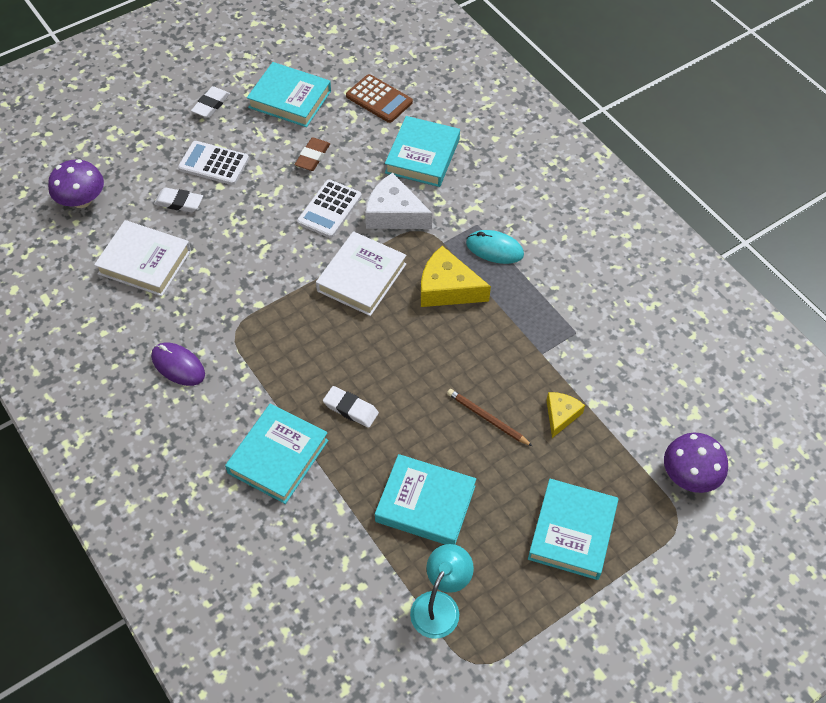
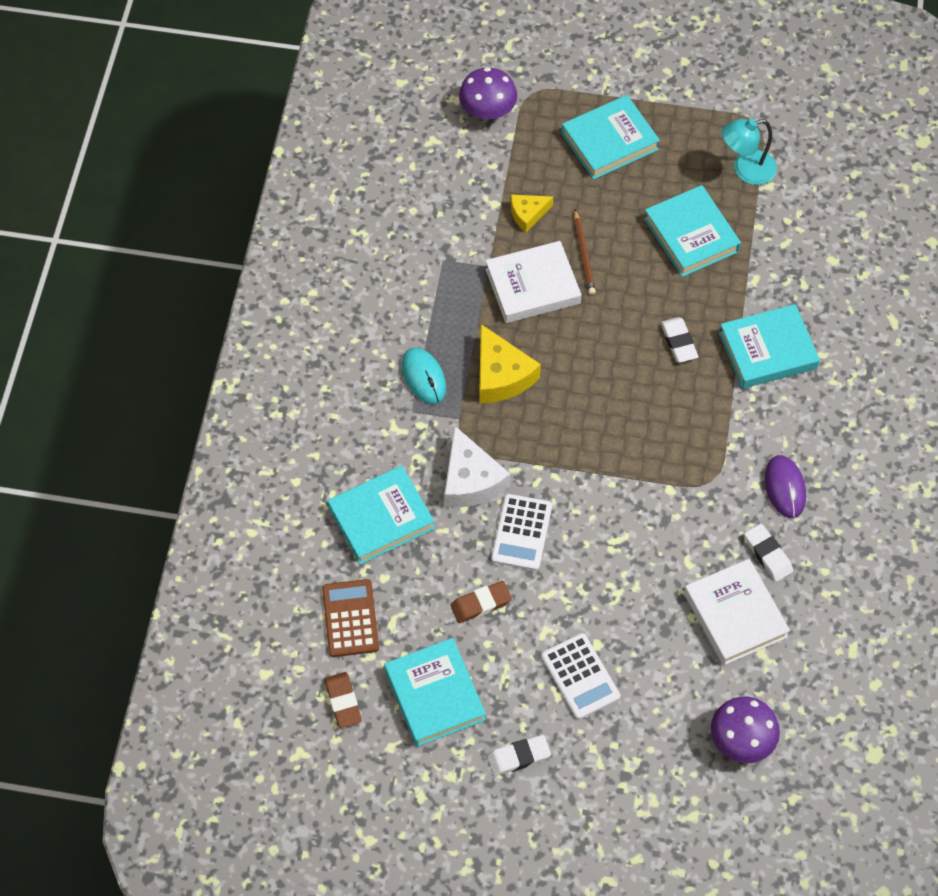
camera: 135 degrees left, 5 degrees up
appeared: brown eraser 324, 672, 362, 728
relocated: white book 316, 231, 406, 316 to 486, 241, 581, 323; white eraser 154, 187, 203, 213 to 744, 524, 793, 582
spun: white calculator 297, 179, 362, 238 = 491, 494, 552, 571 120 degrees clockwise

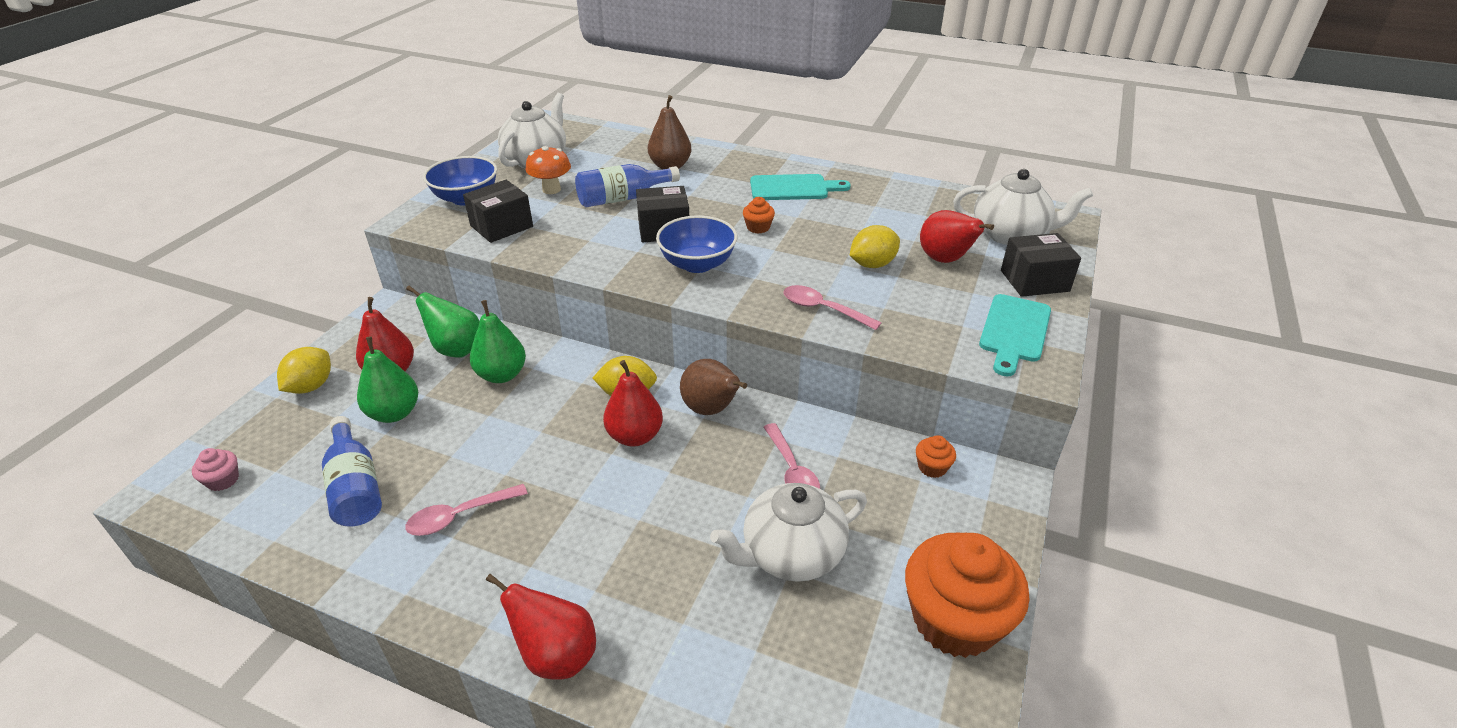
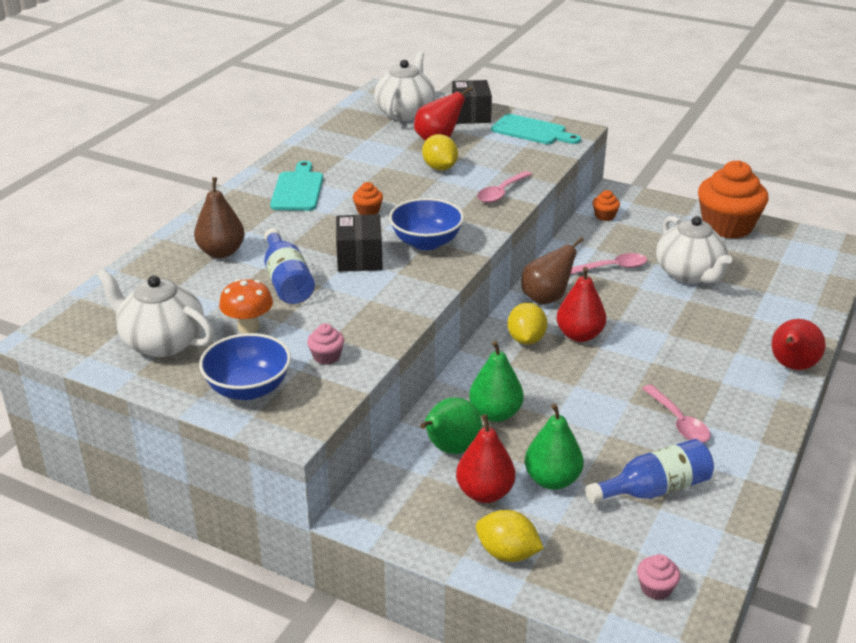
camera: 85 degrees left, 5 degrees down
exchanged: black box 463, 180, 533, 243 to pink cupcake 307, 323, 344, 365

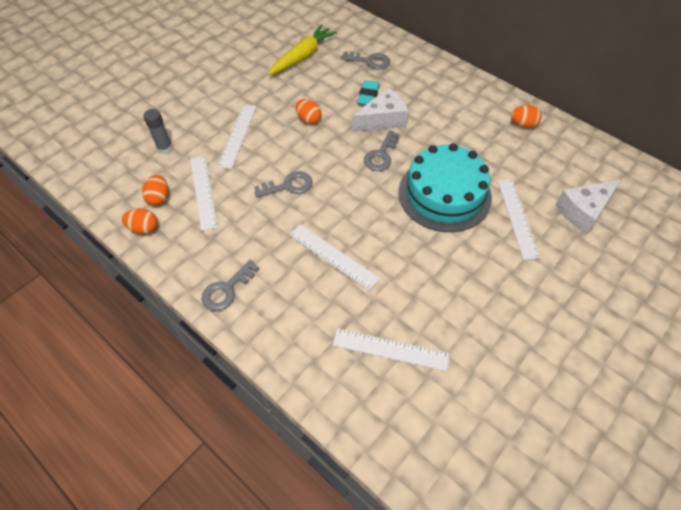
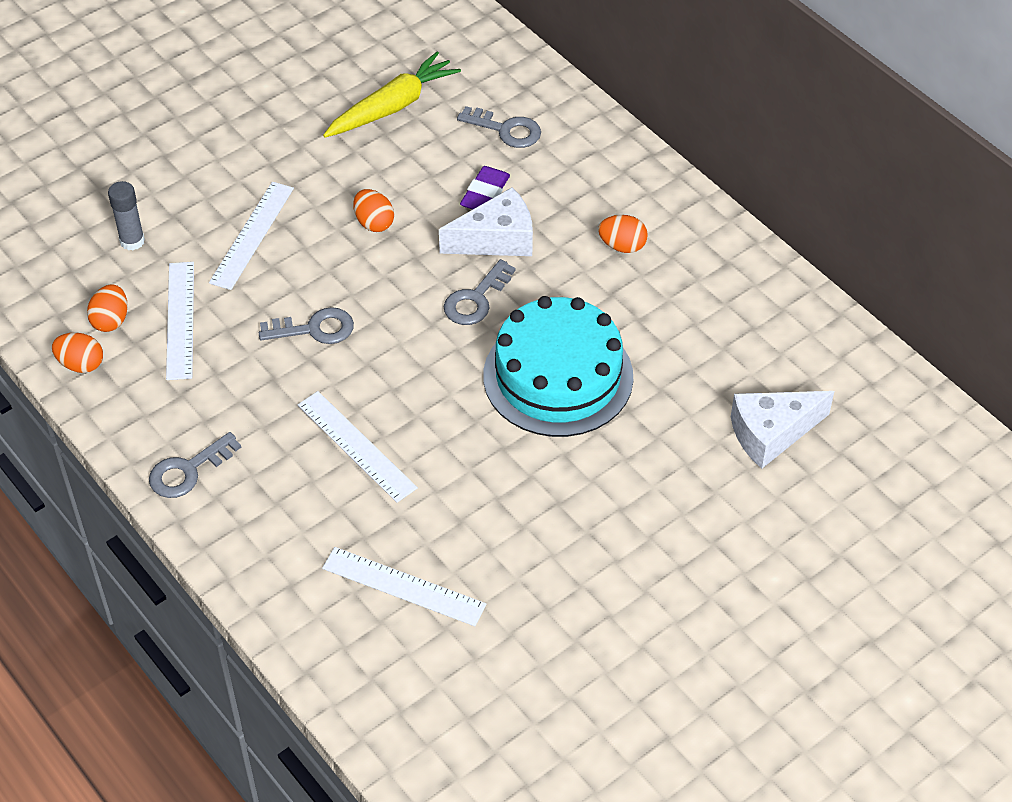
camera: 10 degrees right, 5 degrees down
missing: white ruler 497, 179, 540, 260
relocated: orange egg 511, 105, 542, 128 to 598, 215, 648, 253
colour: turquoise eraser 357, 80, 380, 105 to purple eraser 460, 166, 510, 210

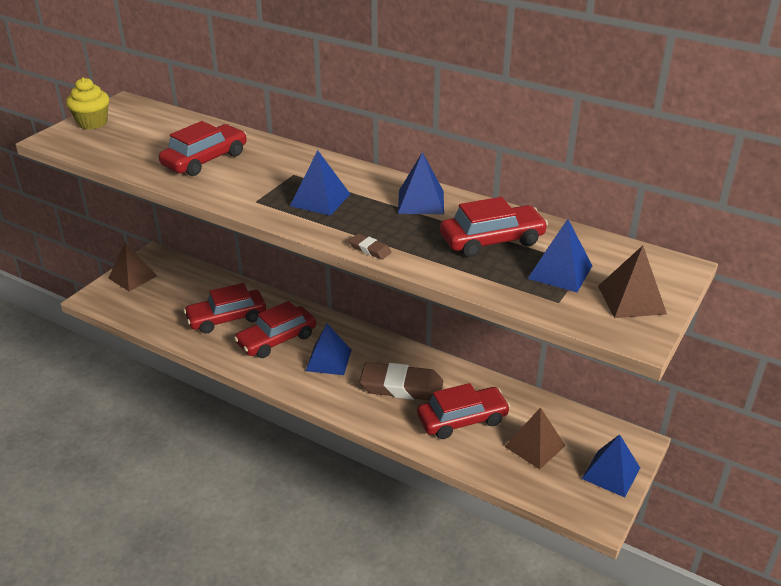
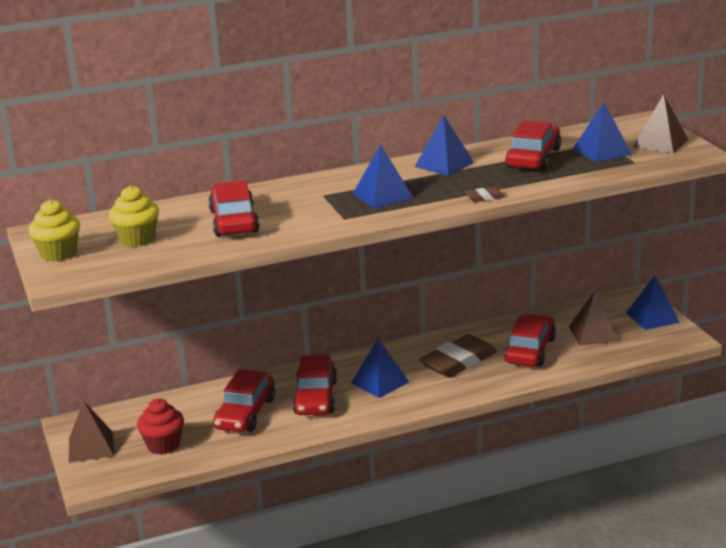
camera: 50 degrees left, 10 degrees down
appeared: yellow cupcake 109, 185, 159, 247; red cupcake 137, 398, 184, 455

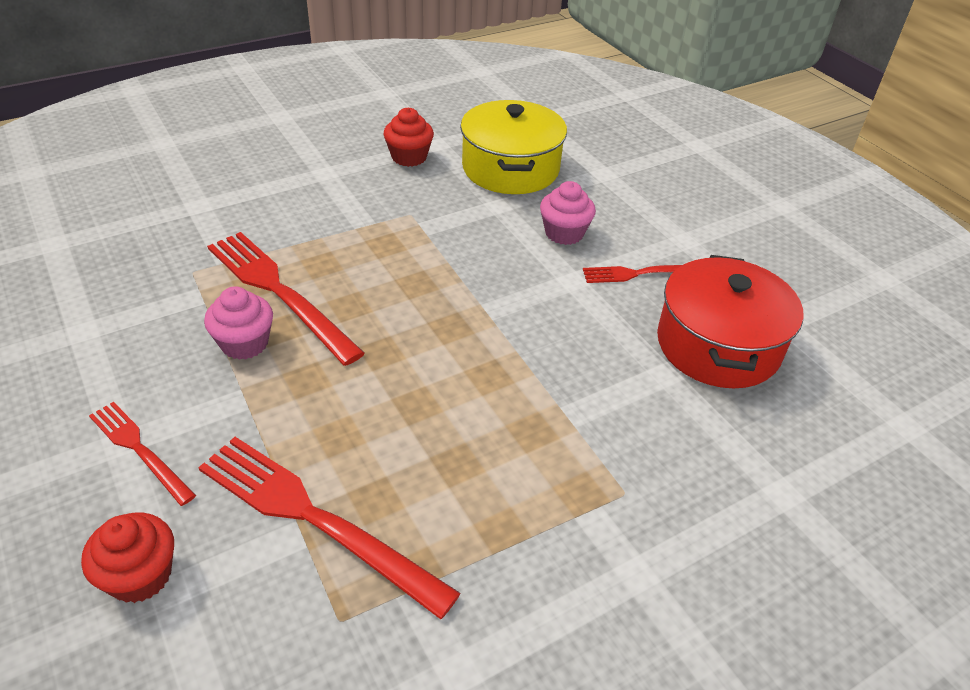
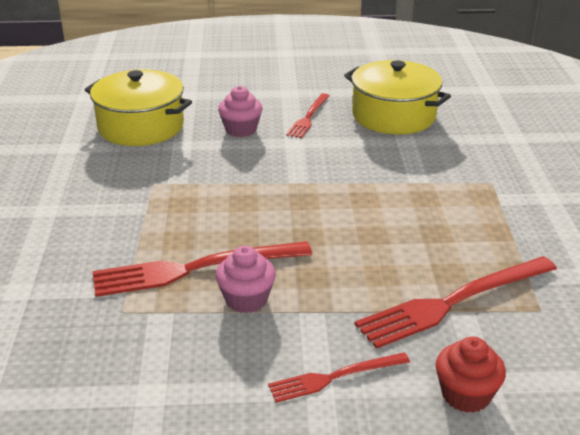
camera: 60 degrees left, 10 degrees down
missing: red cupcake 384, 108, 434, 167
colour: red pot 657, 255, 803, 388 to yellow pot 344, 60, 451, 134

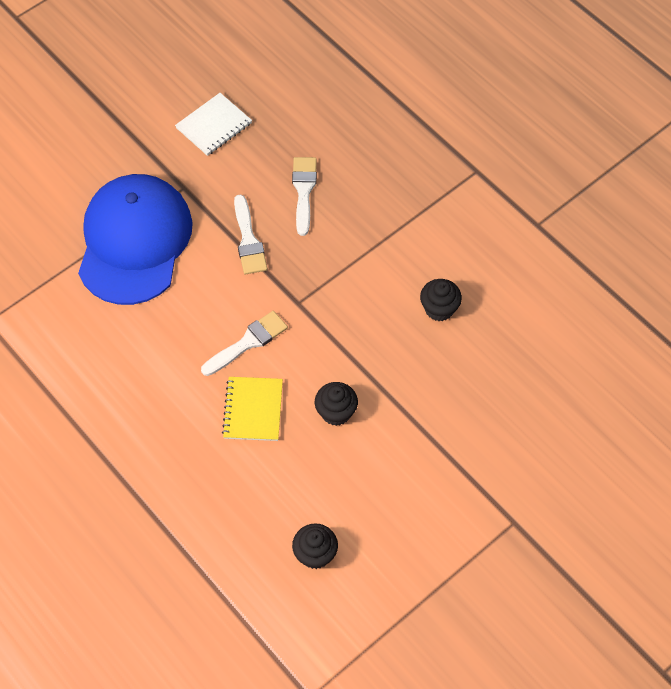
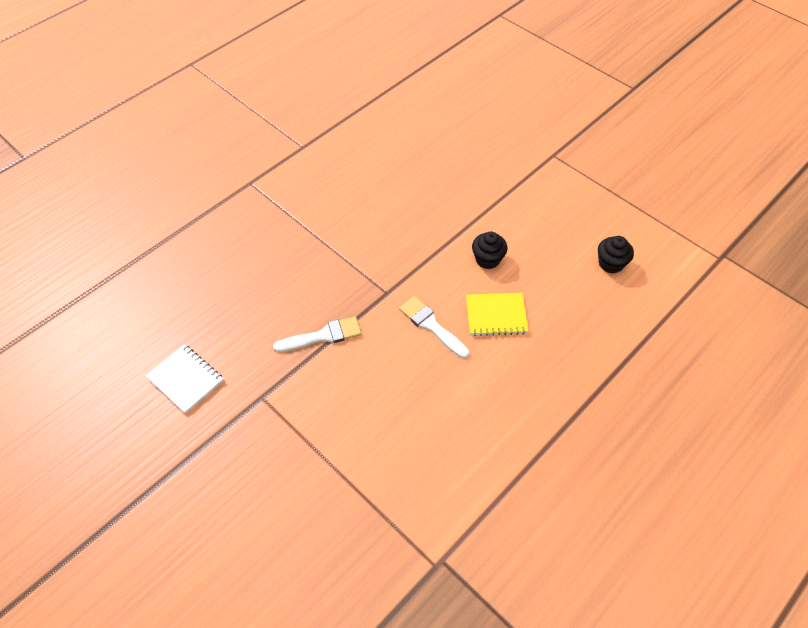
camera: 95 degrees left, 5 degrees down
missing: blue cap 78, 174, 193, 305; white brush 292, 157, 317, 236; black cupcake 420, 279, 462, 321

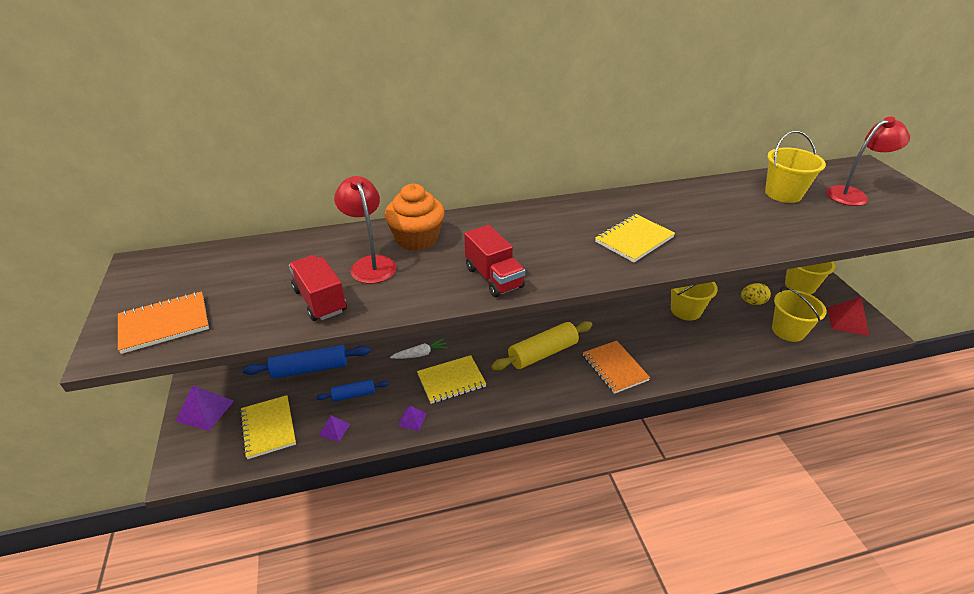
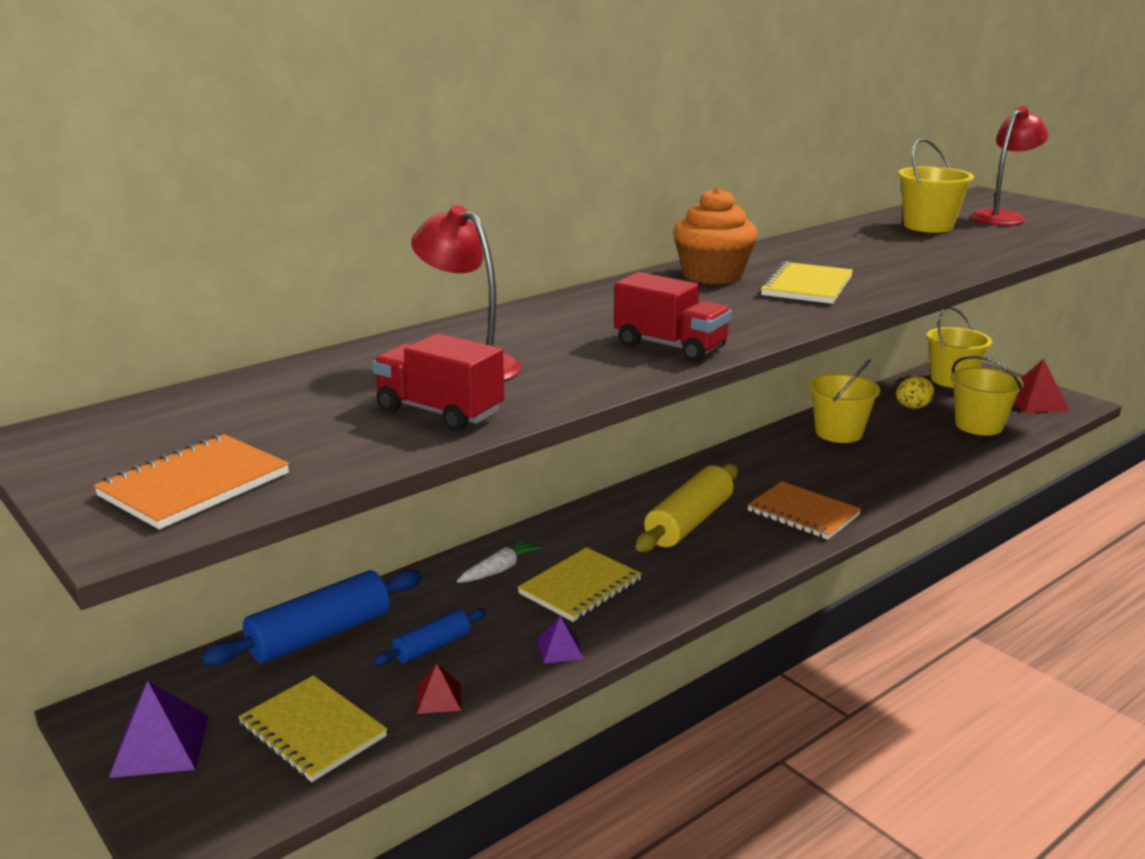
camera: 25 degrees left, 15 degrees down
relocated: orange cupcake 385, 184, 445, 251 to 673, 187, 758, 284
colour: purple pyramid 319, 416, 350, 442 to red pyramid 417, 664, 461, 714

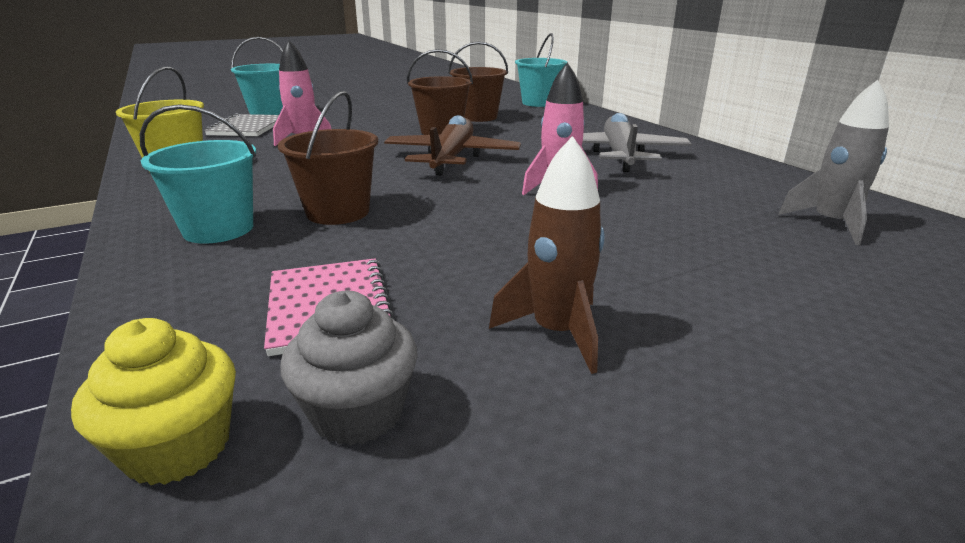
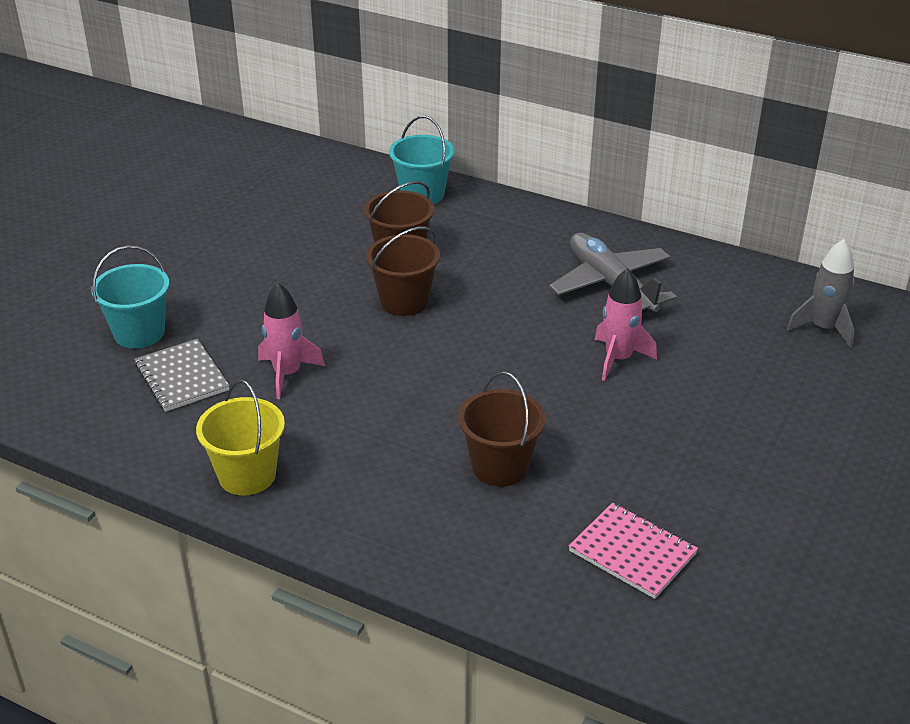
camera: 35 degrees left, 10 degrees up
missing: yellow cupcake 71, 318, 236, 485; turquoise bucket 140, 104, 256, 244; grey cupcake 280, 291, 417, 445; brown plane 384, 115, 521, 176; brown rocket 489, 136, 605, 374

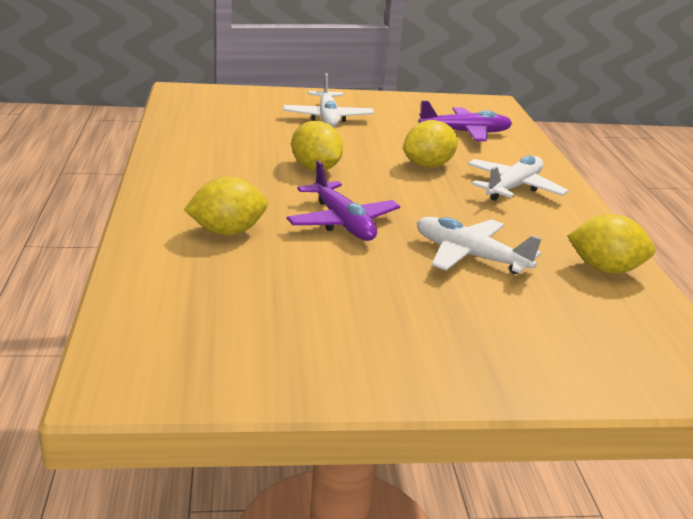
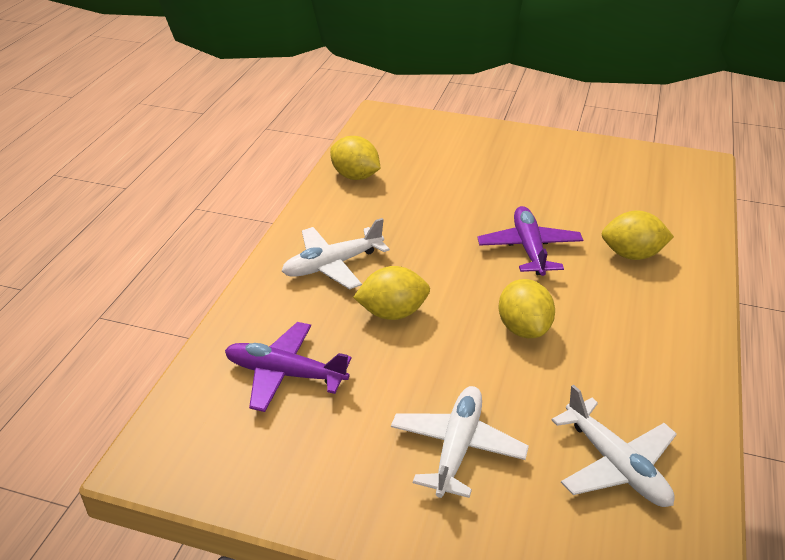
camera: 155 degrees left, 10 degrees up
relocated: white plane 417, 217, 542, 274 to 552, 385, 677, 507

